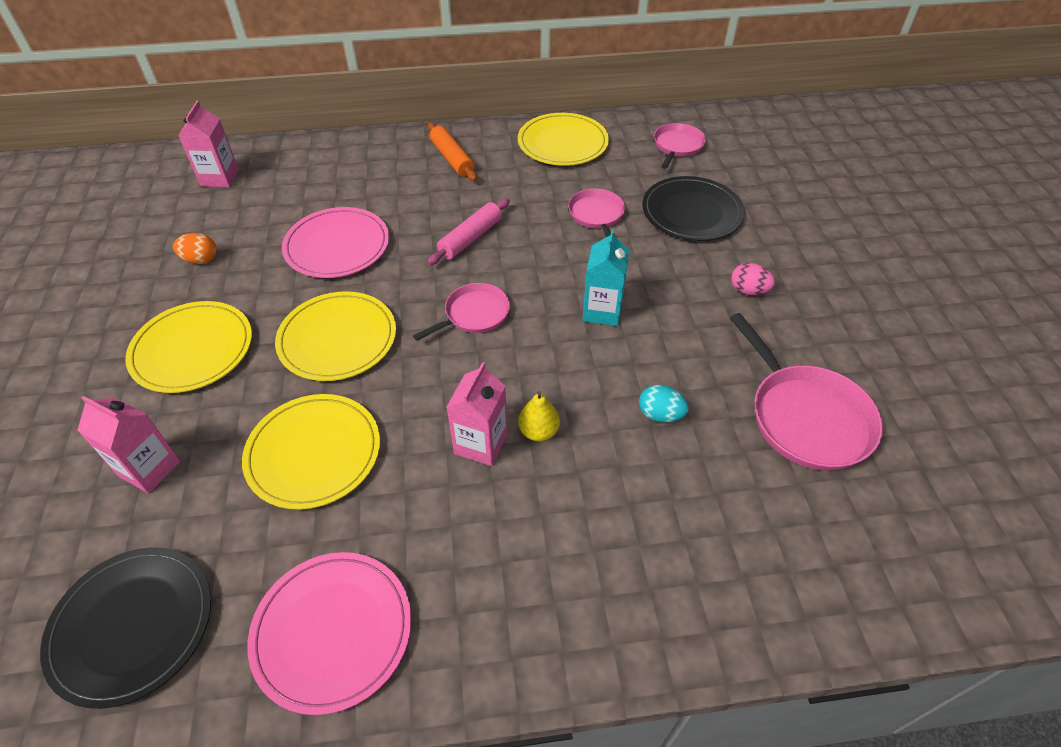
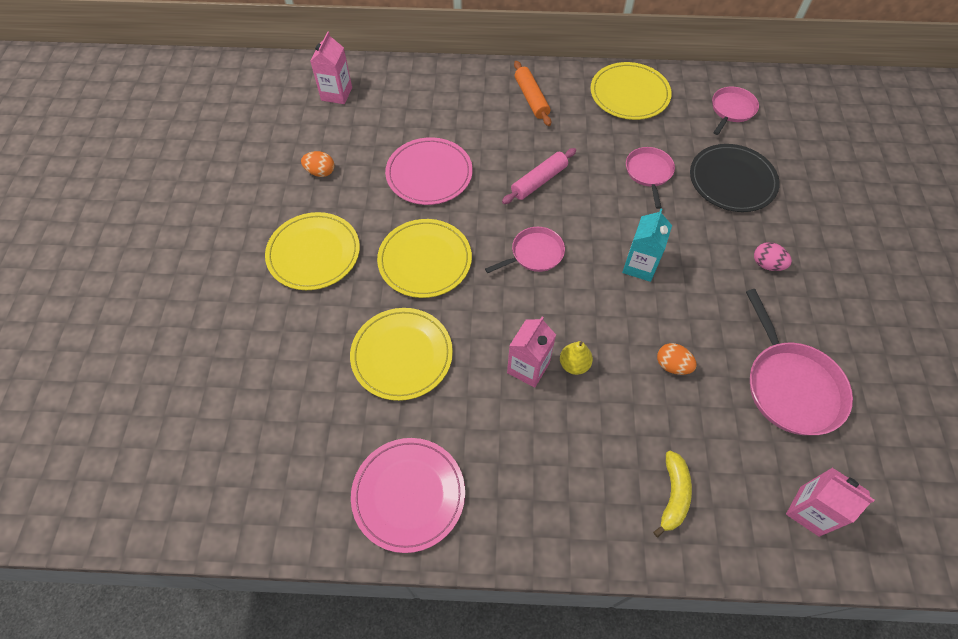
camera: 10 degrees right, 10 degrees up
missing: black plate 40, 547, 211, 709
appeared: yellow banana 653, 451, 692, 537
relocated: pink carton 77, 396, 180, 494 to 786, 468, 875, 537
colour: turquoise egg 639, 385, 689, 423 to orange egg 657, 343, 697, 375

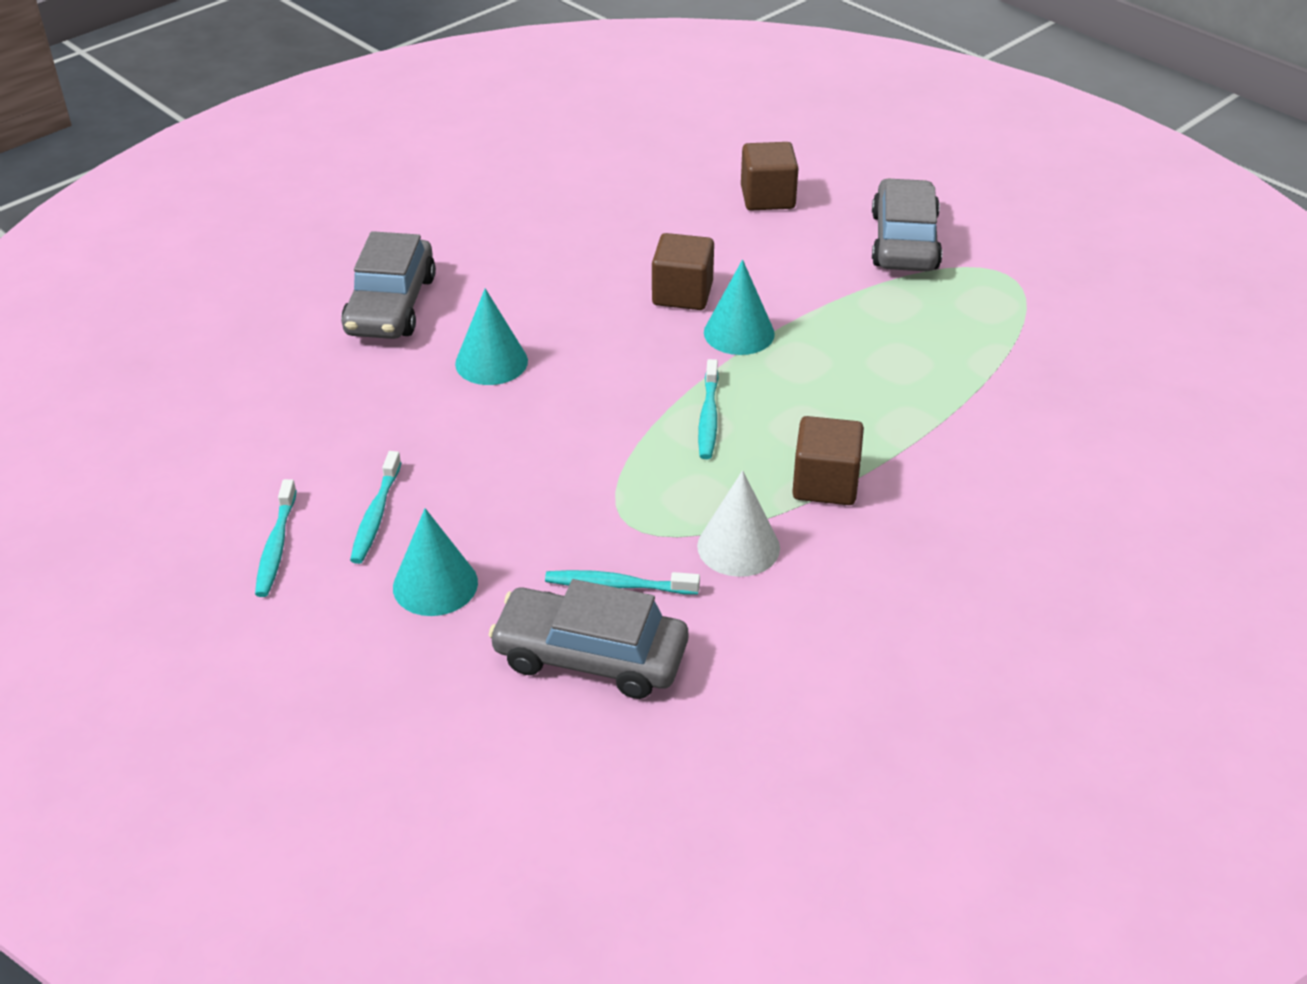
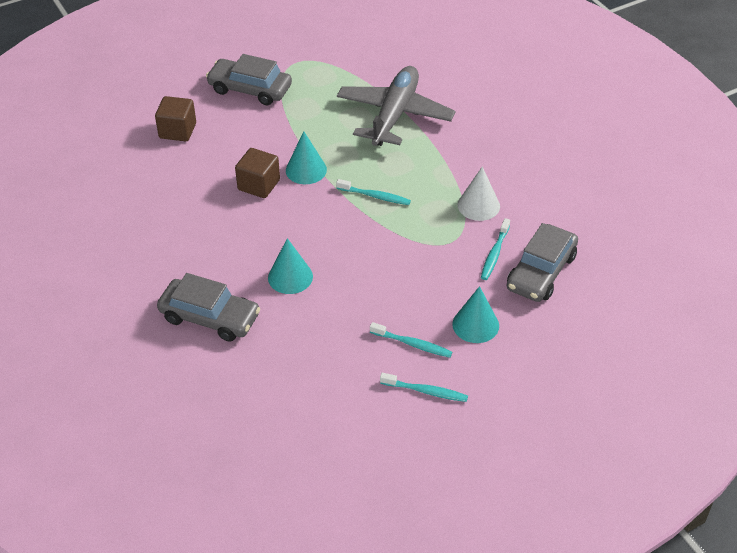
camera: 75 degrees left, 5 degrees up
missing: brown cube 792, 416, 864, 505
appeared: grey plane 337, 66, 455, 146

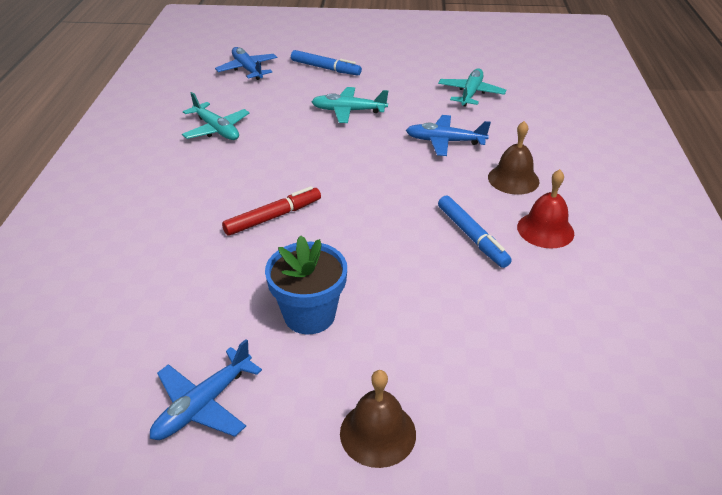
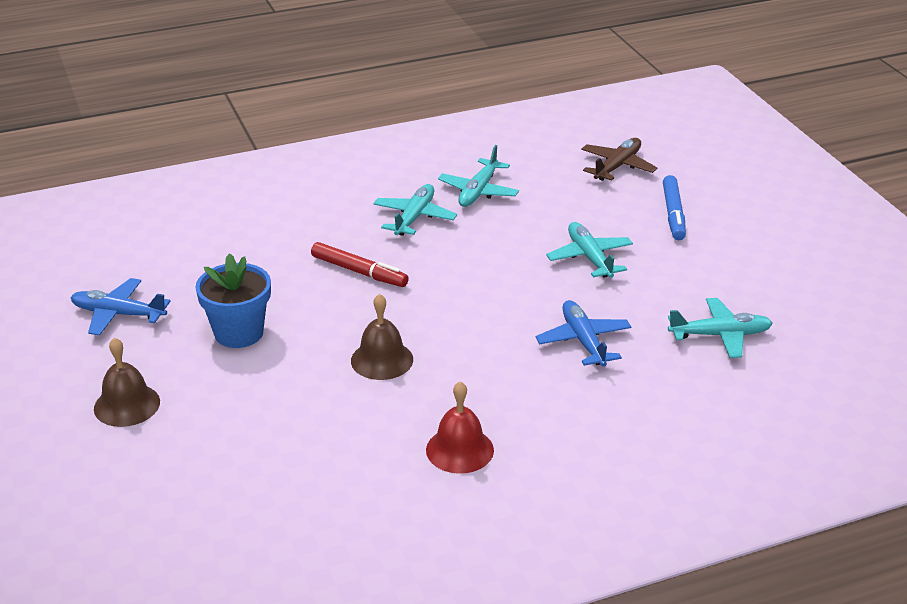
camera: 65 degrees right, 5 degrees down
missing: blue marker 438, 195, 512, 268
appeared: turquoise plane 373, 184, 457, 236
relocated: brown bell 488, 121, 539, 195 to 351, 294, 413, 380
colour: blue plane 215, 47, 277, 80 to brown plane 581, 138, 657, 181

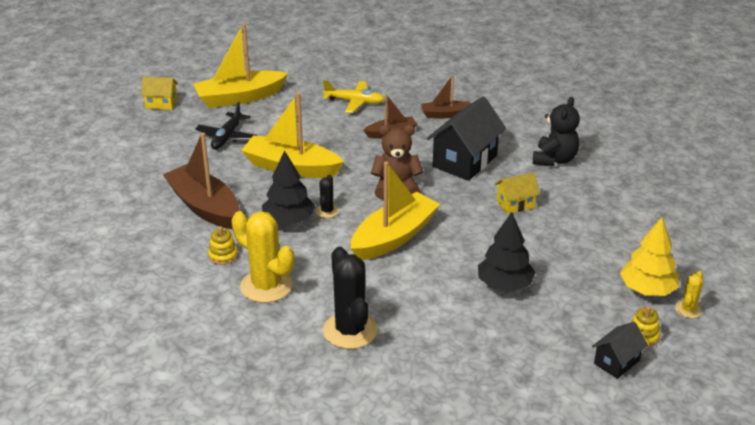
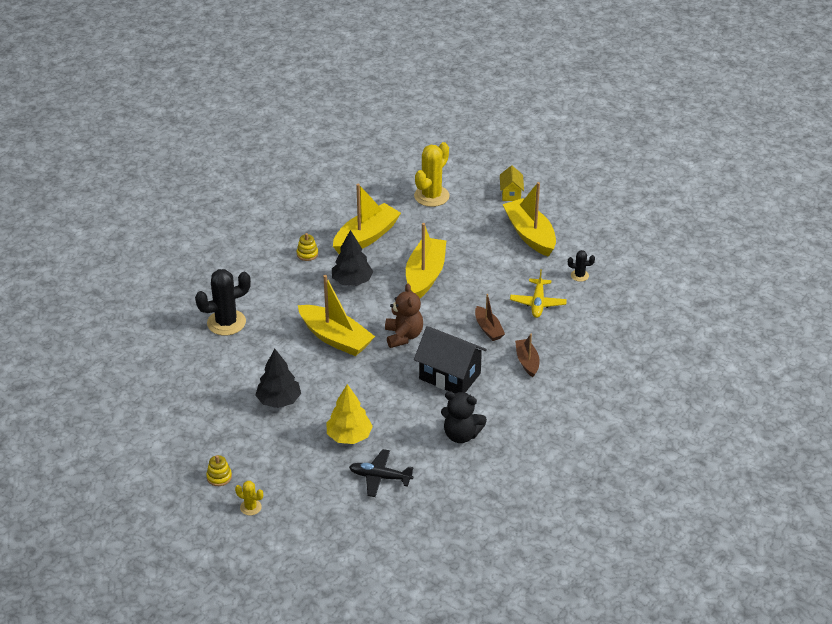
camera: 85 degrees right, 5 degrees up
missing: yellow house 495, 173, 540, 214; black house 592, 322, 648, 379
relocated: yellow tree 620, 217, 679, 296 to 327, 384, 373, 444; black plane 195, 102, 257, 149 to 349, 449, 413, 497; yellow cactus 232, 211, 294, 303 to 414, 142, 450, 207; black cactus 316, 175, 339, 218 to 568, 250, 595, 282
colour: brown boat 163, 133, 240, 229 to yellow boat 333, 184, 401, 254

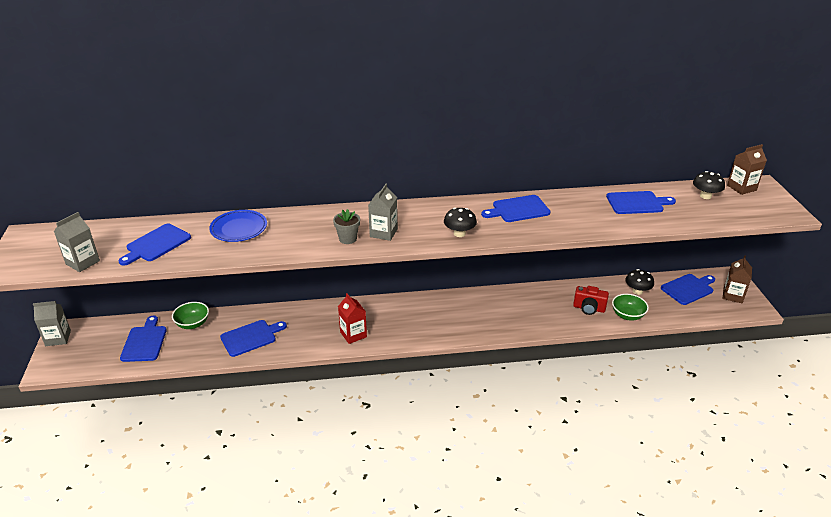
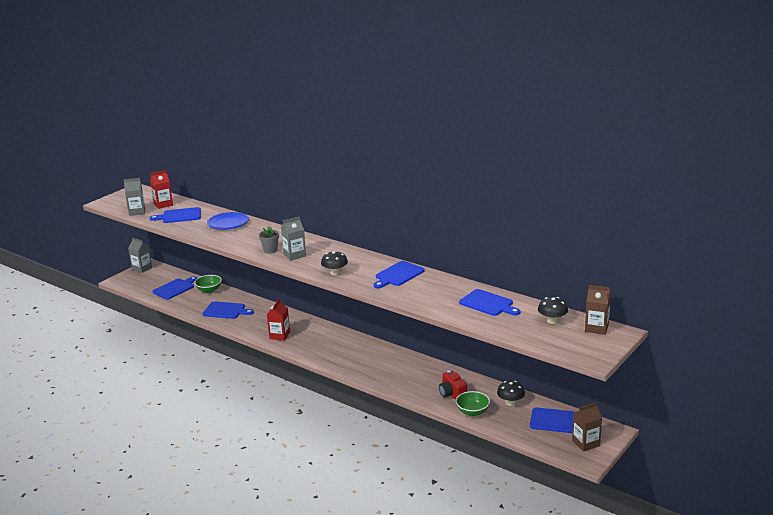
camera: 45 degrees right, 10 degrees down
appeared: red carton 150, 170, 173, 209
spun: blue cutting board 481, 195, 551, 222 = 374, 261, 425, 288 75 degrees counterclockwise

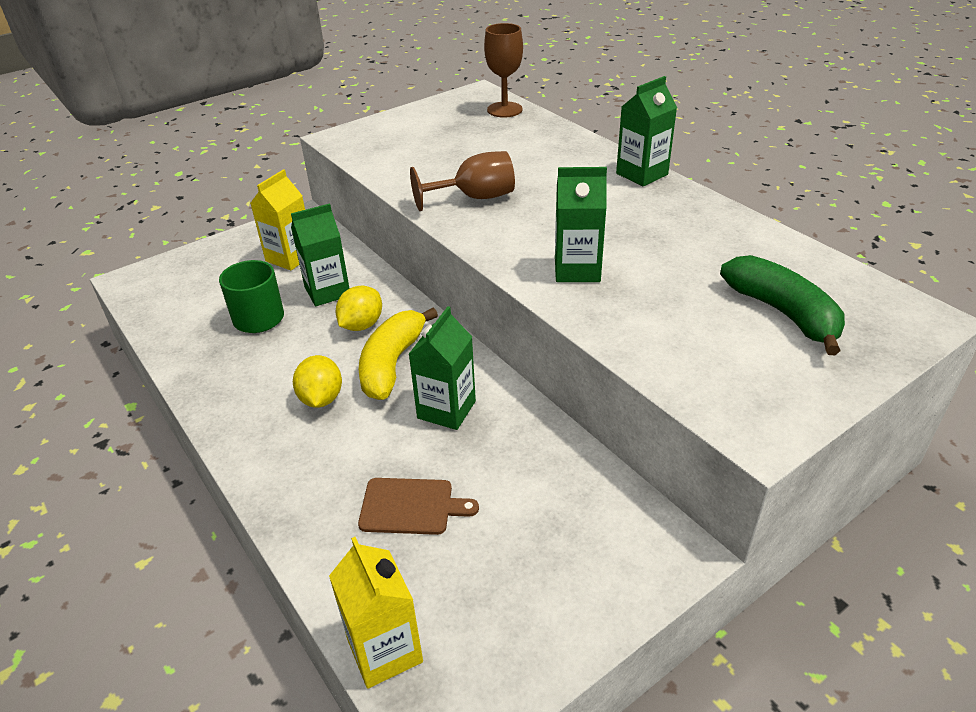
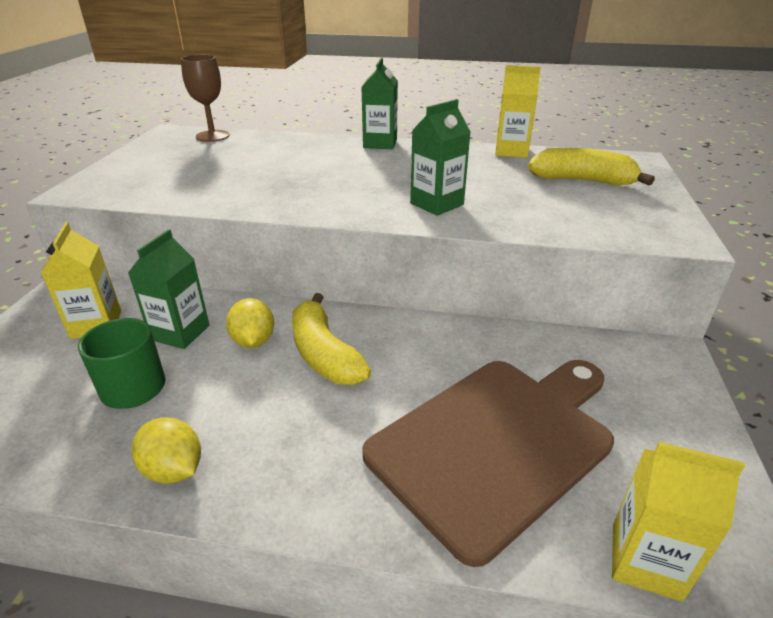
camera: 45 degrees left, 5 degrees down
missing: green carton 409, 306, 476, 430; brown goblet 410, 151, 515, 211
appeared: yellow carton 495, 65, 541, 158
relocated: yellow lemon 293, 355, 342, 408 to 132, 417, 201, 484
colour: green banana 720, 255, 845, 355 to yellow banana 528, 148, 655, 186
size: brown cutting board 358, 478, 479, 535 = 362, 360, 614, 567 x2.36

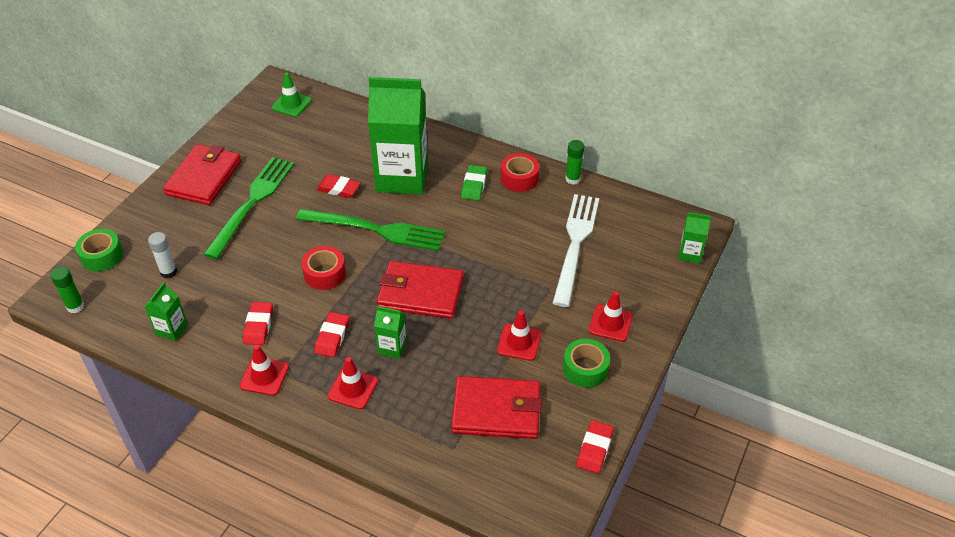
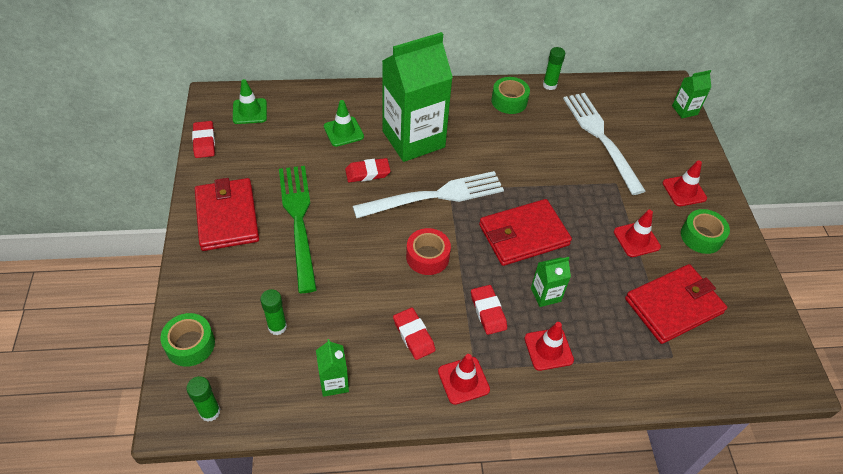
camera: 35 degrees left, 5 degrees up
missing: green eraser 461, 165, 487, 200
appeared: green traffic cone 324, 100, 364, 147
relocated: red eraser 577, 420, 614, 474 to 192, 121, 215, 158
colour: white glue stick 148, 232, 177, 279 to green glue stick 260, 289, 287, 335; green fork 296, 209, 445, 251 to white fork 353, 171, 504, 218; red tape 501, 153, 539, 192 to green tape 491, 77, 530, 114

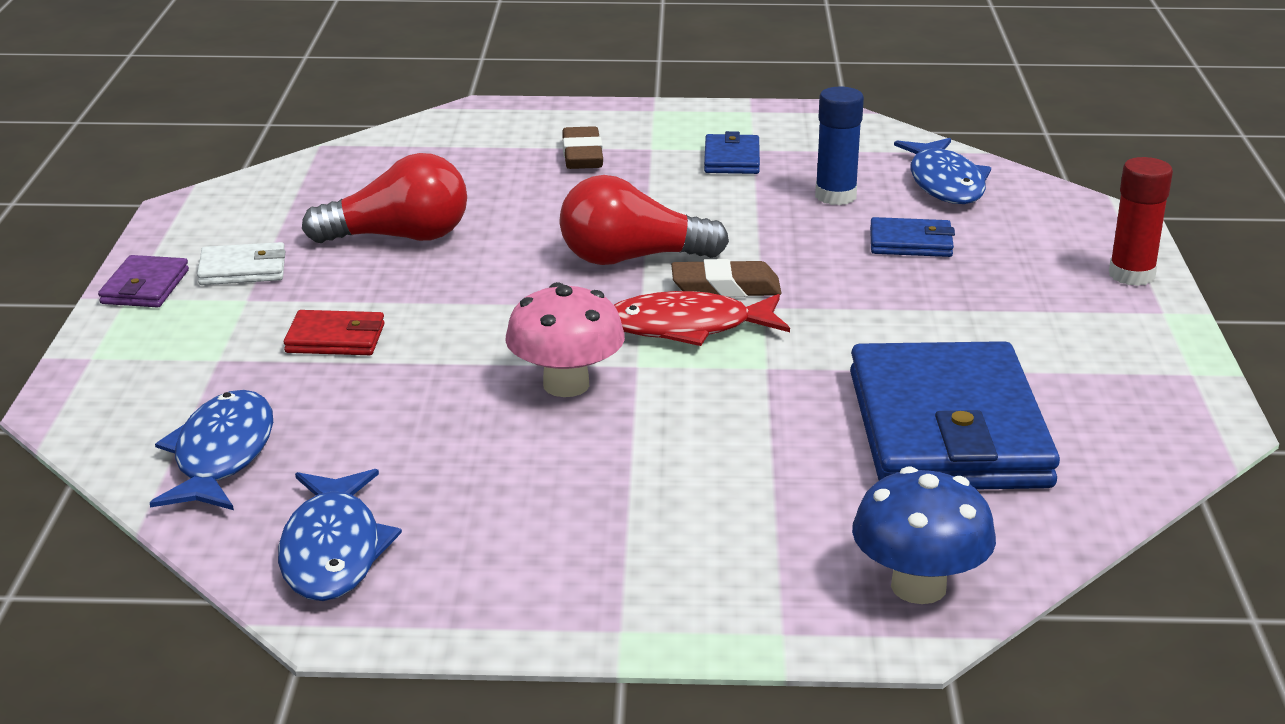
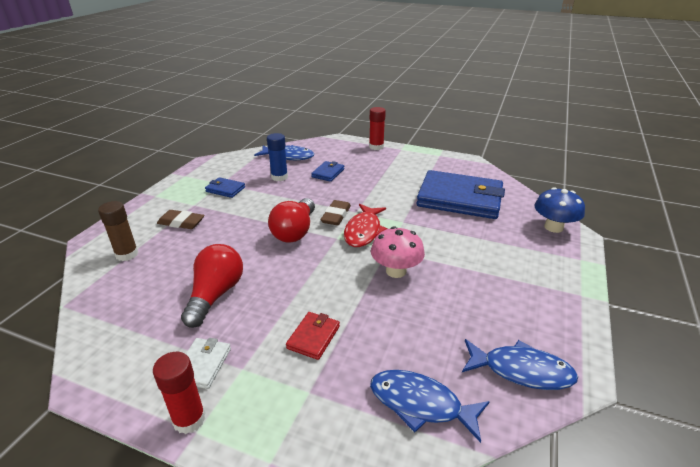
camera: 70 degrees left, 5 degrees up
appeared: brown glue stick 98, 201, 139, 261
exchanged: purple wallet 98, 255, 189, 308 to red glue stick 153, 352, 206, 434

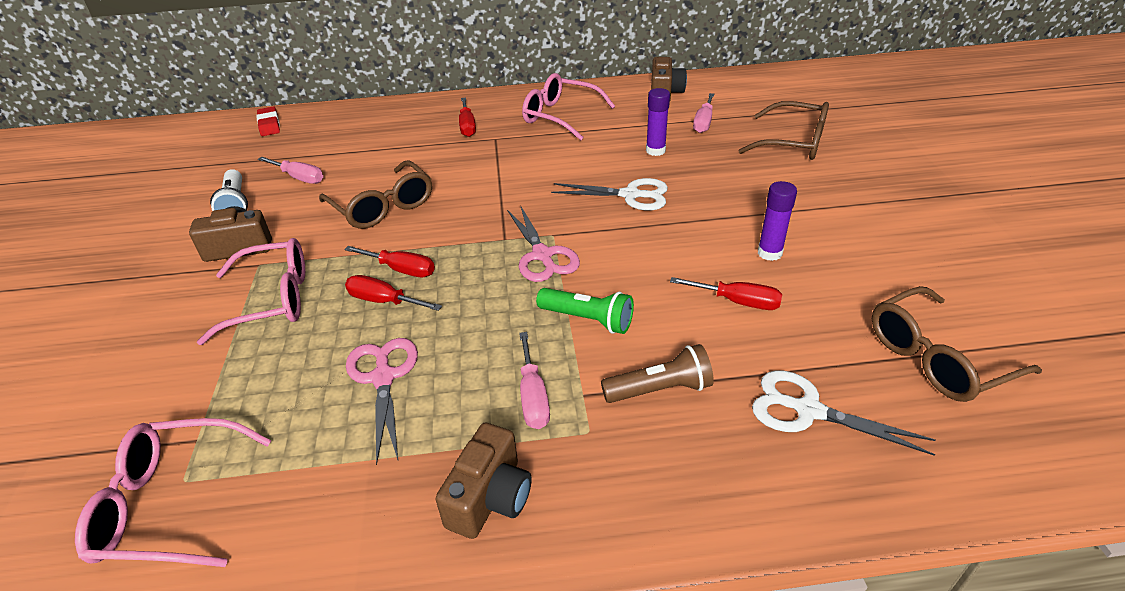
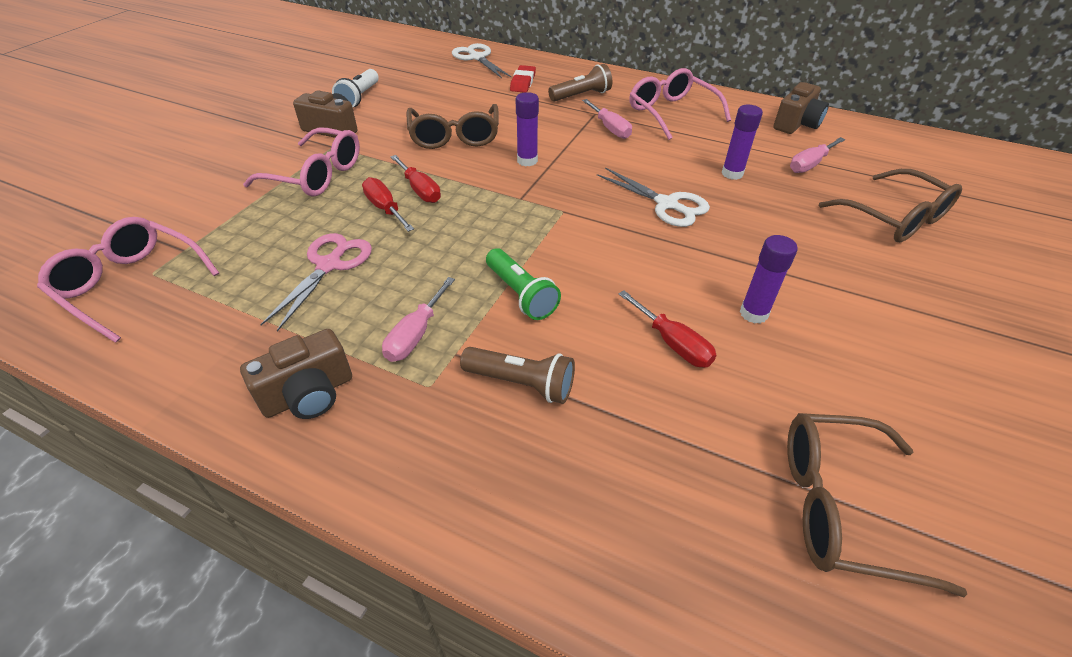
camera: 30 degrees right, 5 degrees up
missing: pink scissors 507, 205, 580, 282
appeared: purple glue stick 516, 92, 539, 166
relocated: white scissors 752, 370, 936, 456 to 452, 43, 511, 78; red eraser 256, 106, 280, 136 to 510, 65, 536, 93; pink screwdriver 258, 157, 323, 184 to 582, 99, 632, 139
exchanged: red screwdriver 459, 98, 476, 137 to brown flashlight 548, 64, 612, 101

